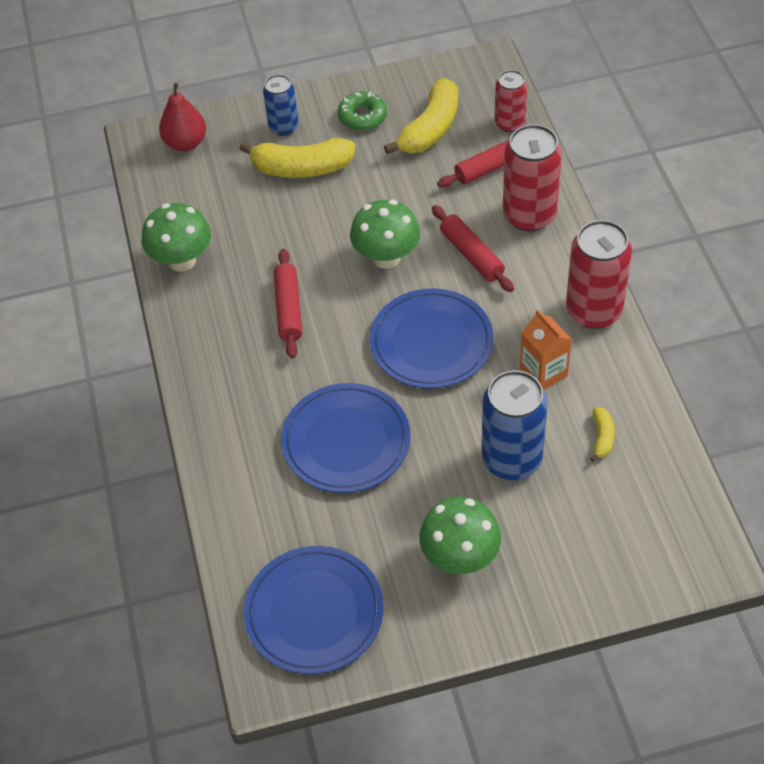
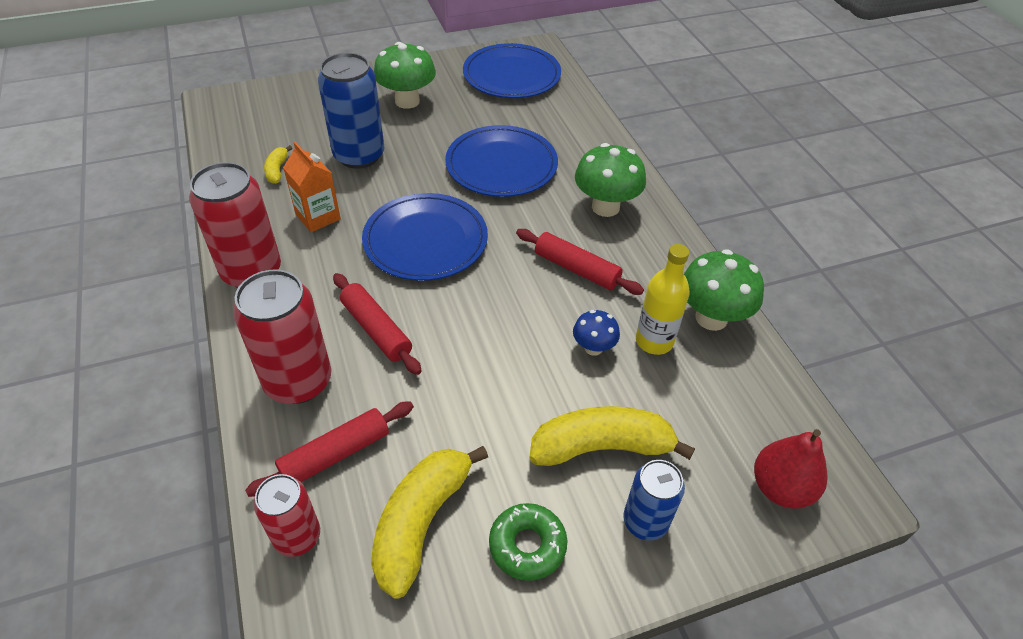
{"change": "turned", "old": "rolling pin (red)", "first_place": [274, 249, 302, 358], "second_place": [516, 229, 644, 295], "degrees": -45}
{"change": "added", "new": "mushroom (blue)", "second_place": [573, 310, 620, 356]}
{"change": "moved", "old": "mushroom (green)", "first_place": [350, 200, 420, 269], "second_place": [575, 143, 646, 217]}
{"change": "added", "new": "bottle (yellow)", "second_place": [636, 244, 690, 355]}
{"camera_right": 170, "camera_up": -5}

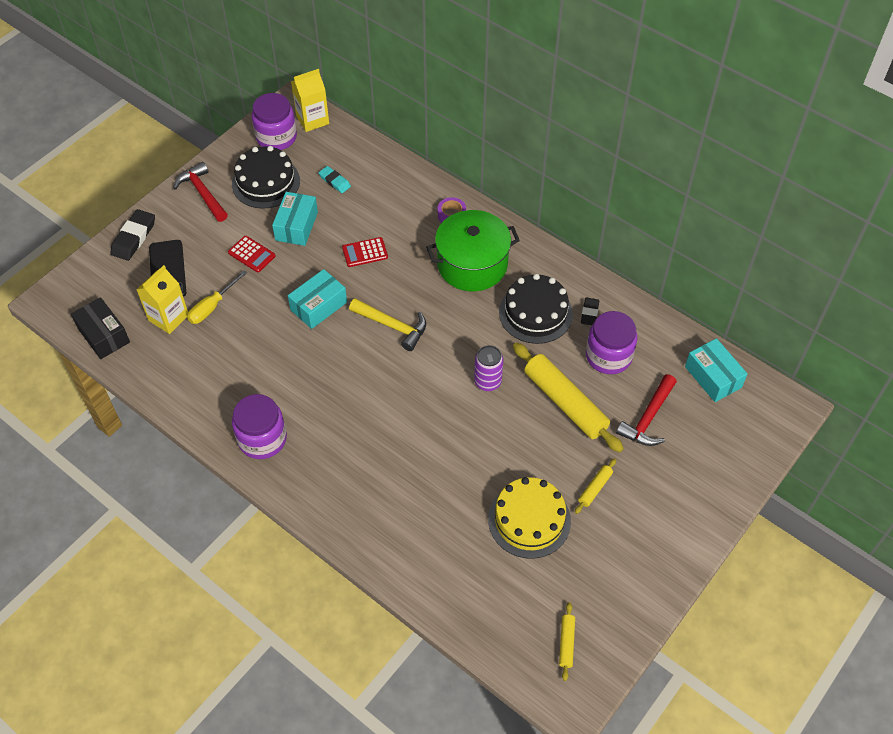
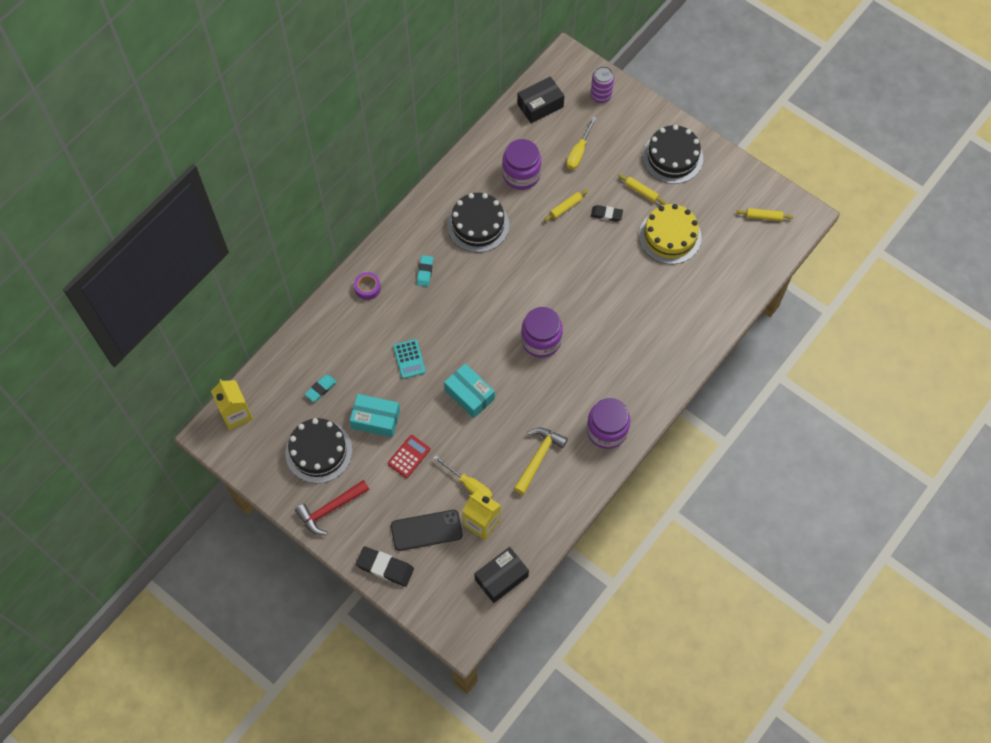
{"change": "recoloured", "old": "calculator (red)", "new": "calculator (turquoise)", "first_place": [342, 237, 388, 267], "second_place": [393, 339, 426, 379]}
{"change": "replaced", "old": "pot (green)", "new": "eraser (turquoise)", "first_place": [426, 210, 520, 291], "second_place": [417, 255, 433, 287]}
{"change": "moved", "old": "hammer (yellow)", "first_place": [349, 299, 426, 351], "second_place": [514, 428, 568, 495]}
{"change": "recoloured", "old": "box (turquoise)", "new": "box (black)", "first_place": [685, 338, 748, 402], "second_place": [517, 76, 564, 123]}
{"change": "moved", "old": "jar (purple)", "first_place": [252, 93, 297, 150], "second_place": [521, 307, 563, 358]}
{"change": "resized", "old": "rolling pin (yellow)", "first_place": [513, 343, 624, 453], "second_place": [544, 189, 588, 222], "factor": 0.45}
{"change": "replaced", "old": "hammer (red)", "new": "screwdriver (yellow)", "first_place": [616, 374, 677, 446], "second_place": [566, 116, 597, 170]}
{"change": "moved", "old": "can (purple)", "first_place": [474, 345, 503, 391], "second_place": [591, 66, 614, 103]}
{"change": "moved", "old": "eraser (black)", "first_place": [581, 298, 599, 325], "second_place": [591, 205, 623, 221]}
{"change": "added", "new": "cake (black)", "second_place": [642, 125, 703, 184]}
{"camera_right": -90, "camera_up": 10}

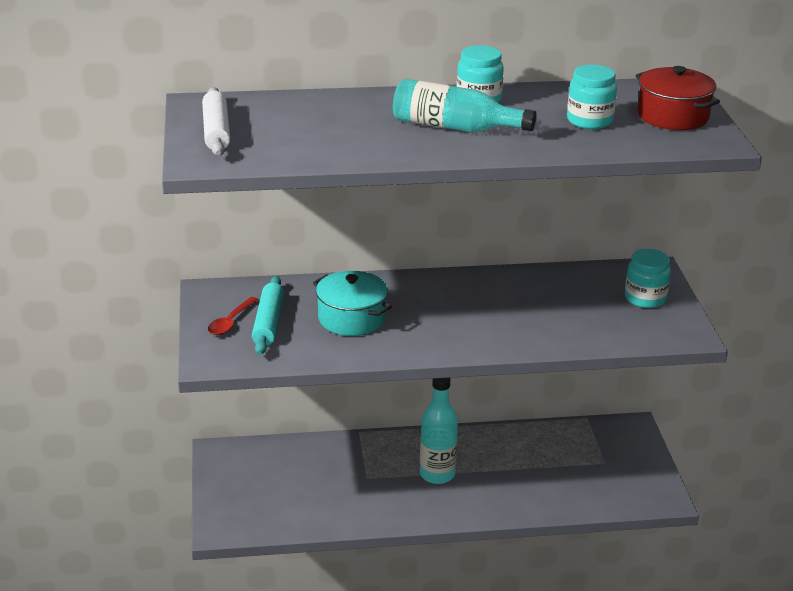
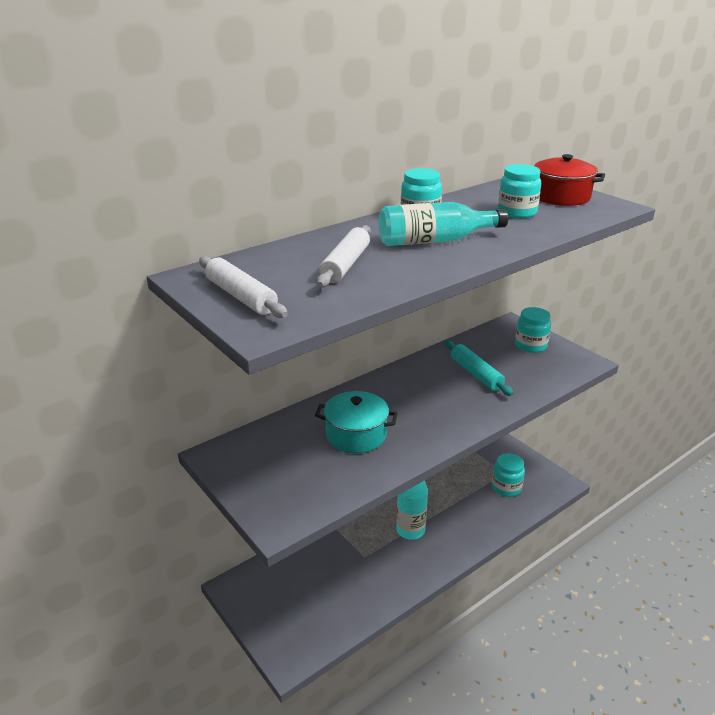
{"change": "added", "new": "rolling pin (white)", "second_place": [317, 225, 371, 287]}
{"change": "moved", "old": "rolling pin (turquoise)", "first_place": [252, 276, 284, 355], "second_place": [445, 341, 514, 396]}
{"change": "added", "new": "jar (turquoise)", "second_place": [492, 453, 525, 497]}
{"change": "removed", "old": "spoon (red)", "first_place": [208, 297, 258, 335]}
{"camera_right": -30, "camera_up": 0}

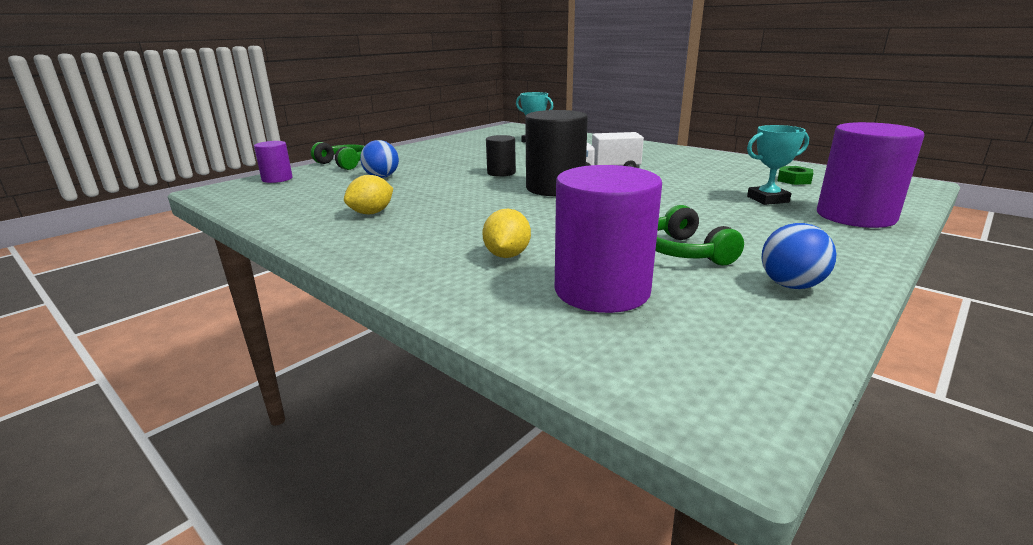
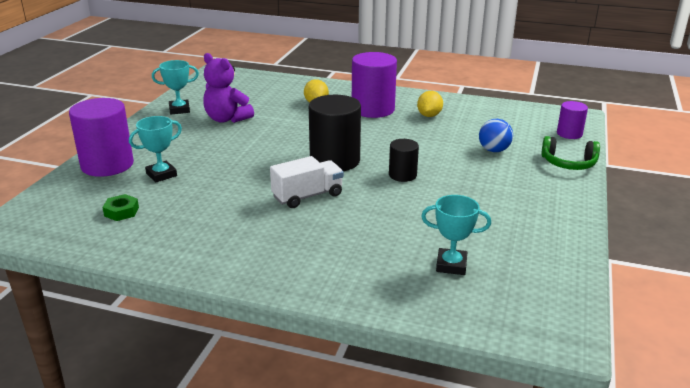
{"change": "replaced", "old": "ball (blue)", "new": "trophy (turquoise)", "first_place": [762, 223, 836, 289], "second_place": [152, 60, 199, 114]}
{"change": "replaced", "old": "headphones (green)", "new": "teddy bear (purple)", "first_place": [655, 205, 744, 265], "second_place": [203, 53, 254, 123]}
{"change": "moved", "old": "cylinder (purple)", "first_place": [555, 165, 662, 313], "second_place": [352, 52, 397, 118]}
{"camera_right": 155, "camera_up": 5}

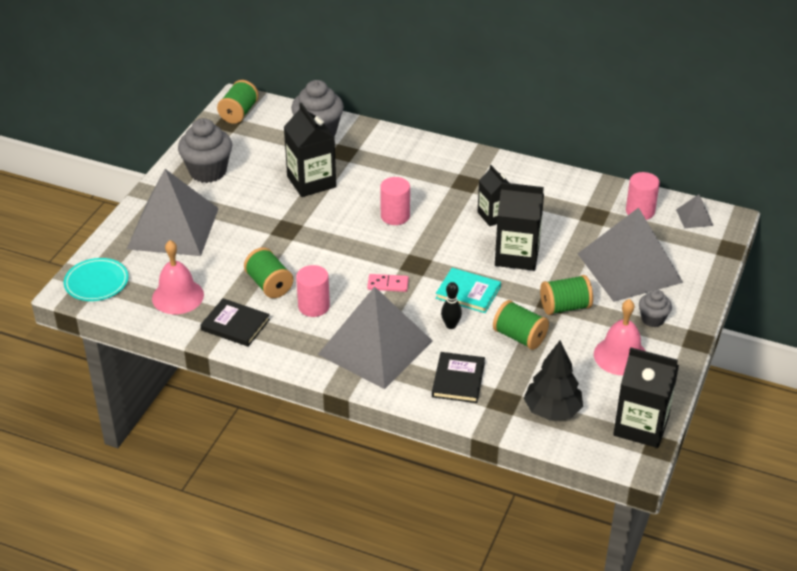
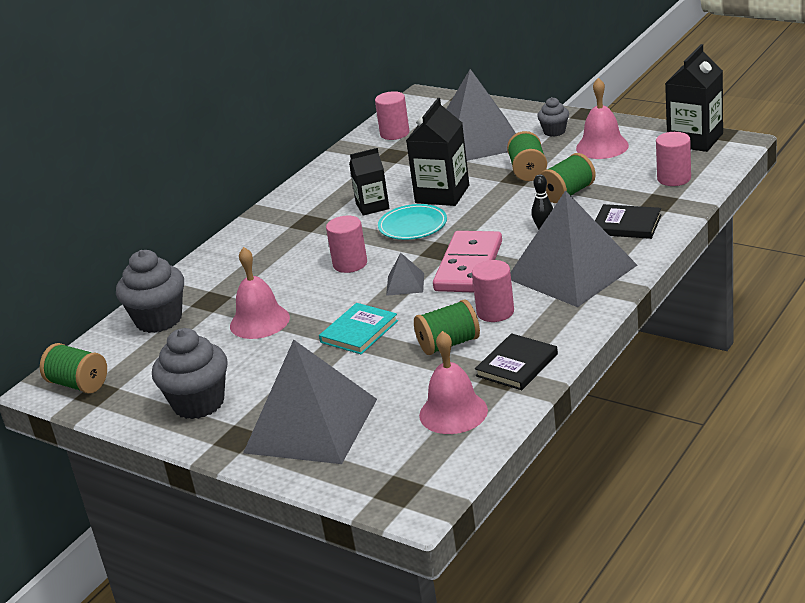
{"change": "replaced", "old": "carton (black)", "new": "bell (pink)", "first_place": [284, 103, 336, 197], "second_place": [230, 247, 290, 339]}
{"change": "moved", "old": "book (turquoise)", "first_place": [436, 268, 501, 313], "second_place": [319, 303, 398, 354]}
{"change": "moved", "old": "plate (turquoise)", "first_place": [64, 258, 129, 301], "second_place": [378, 204, 447, 240]}
{"change": "moved", "old": "pyramid (grey)", "first_place": [676, 194, 714, 228], "second_place": [386, 253, 424, 296]}
{"change": "resized", "old": "domino (pink)", "first_place": [367, 274, 409, 292], "second_place": [433, 231, 502, 293], "factor": 2.18}
{"change": "replaced", "old": "tree (black)", "new": "cylinder (pink)", "first_place": [524, 341, 583, 421], "second_place": [656, 132, 691, 186]}
{"camera_right": -75, "camera_up": -10}

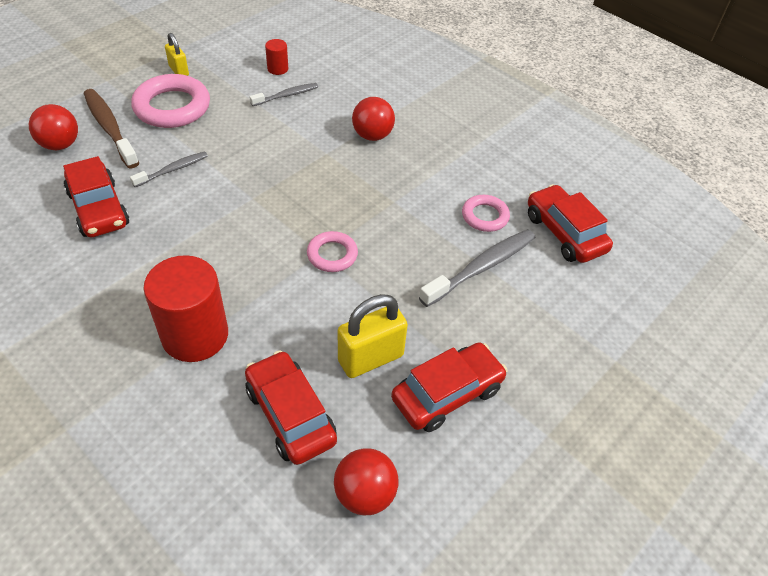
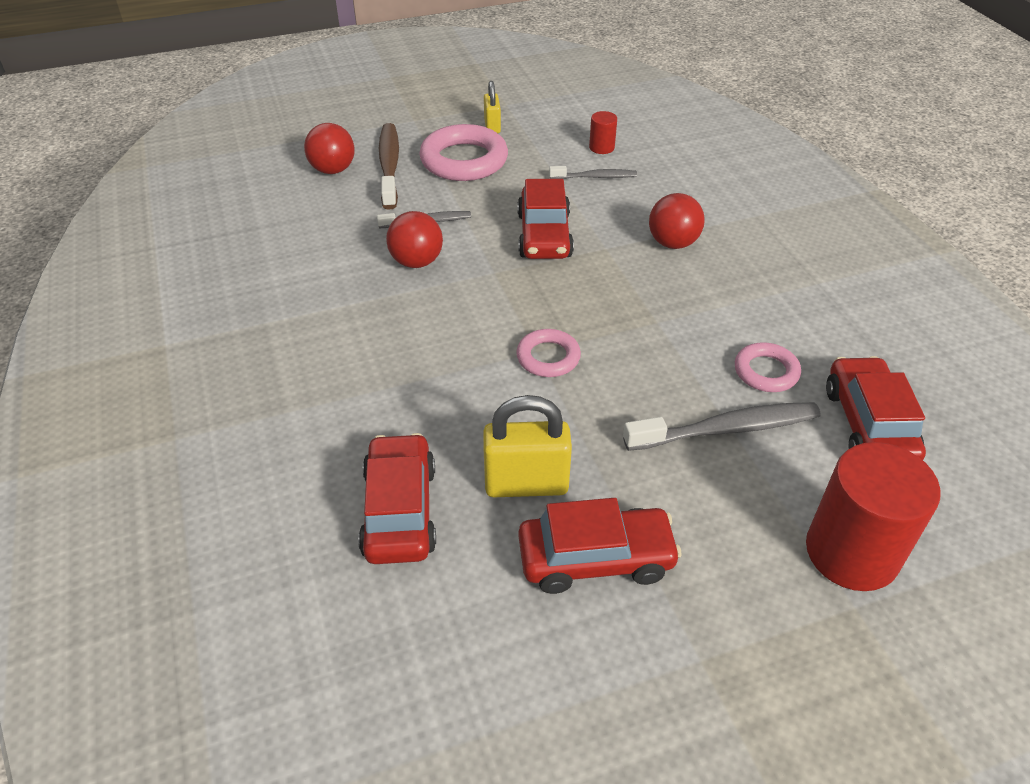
{"change": "moved", "old": "ball (red)", "first_place": [334, 448, 398, 515], "second_place": [386, 211, 443, 268]}
{"change": "moved", "old": "car (red)", "first_place": [63, 156, 129, 237], "second_place": [517, 179, 574, 259]}
{"change": "moved", "old": "cylinder (red)", "first_place": [143, 255, 228, 362], "second_place": [806, 442, 940, 591]}
{"camera_right": 30, "camera_up": -5}

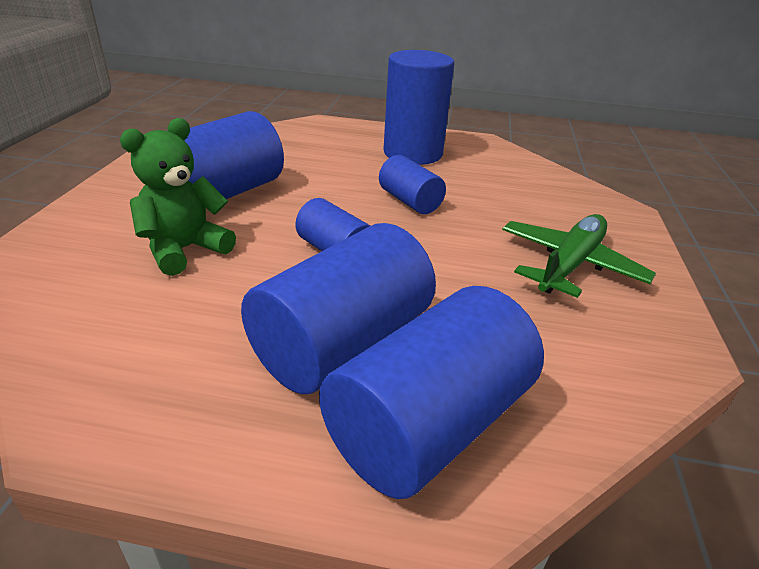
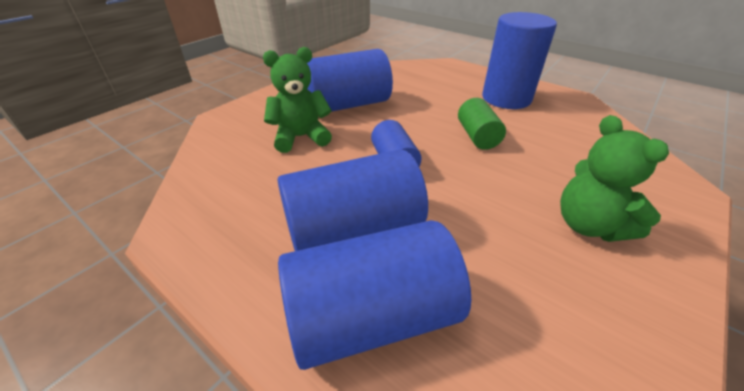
{"change": "recoloured", "old": "cylinder (blue)", "new": "cylinder (green)", "first_place": [379, 155, 446, 214], "second_place": [458, 98, 506, 150]}
{"change": "replaced", "old": "plane (green)", "new": "teddy bear (green)", "first_place": [502, 214, 656, 298], "second_place": [560, 115, 669, 242]}
{"camera_right": 30, "camera_up": 5}

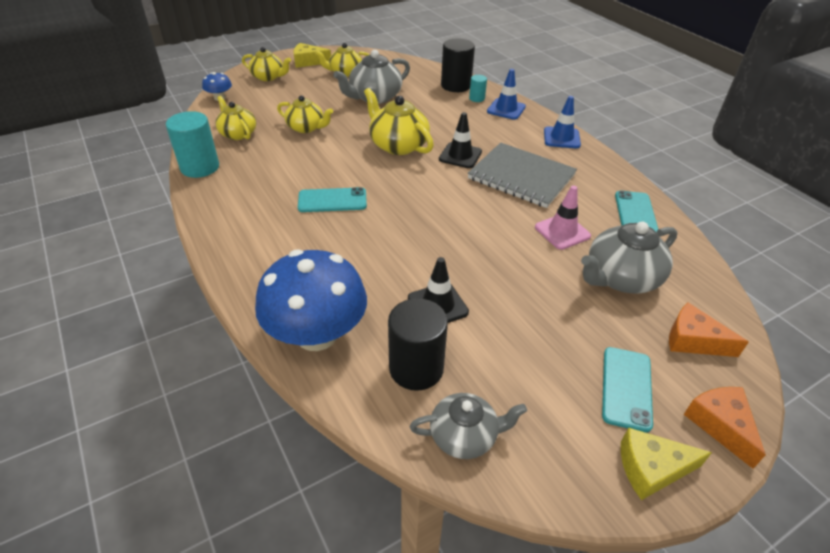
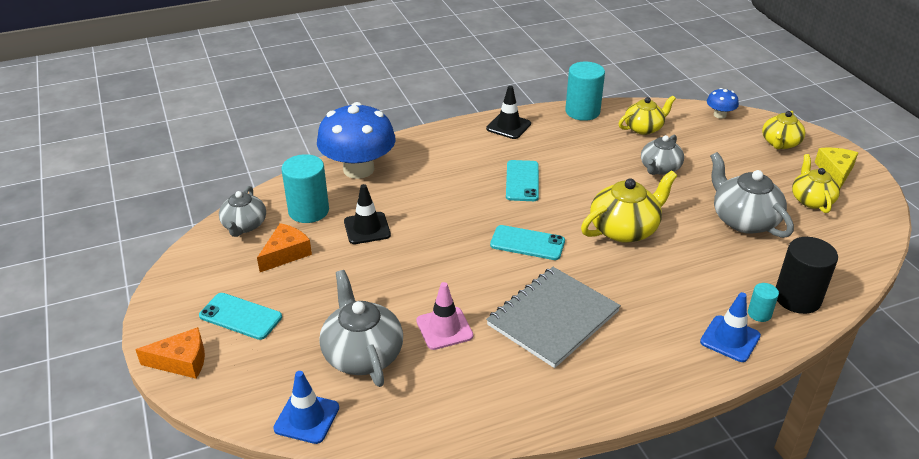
{"change": "moved", "old": "cheese (orange)", "first_place": [669, 302, 749, 357], "second_place": [257, 223, 312, 272]}
{"change": "moved", "old": "traffic cone (blue)", "first_place": [544, 96, 581, 148], "second_place": [273, 371, 339, 444]}
{"change": "recoloured", "old": "cylinder (black)", "new": "cylinder (turquoise)", "first_place": [388, 298, 448, 391], "second_place": [281, 154, 329, 223]}
{"change": "moved", "old": "traffic cone (black)", "first_place": [439, 112, 482, 168], "second_place": [486, 86, 531, 139]}
{"change": "moved", "old": "phone (turquoise)", "first_place": [615, 191, 658, 232], "second_place": [490, 225, 565, 260]}
{"change": "recoloured", "old": "teapot (yellow)", "new": "teapot (grey)", "first_place": [277, 95, 333, 133], "second_place": [641, 135, 684, 175]}
{"change": "removed", "old": "cheese (yellow)", "first_place": [621, 428, 712, 500]}
{"camera_right": 100, "camera_up": -5}

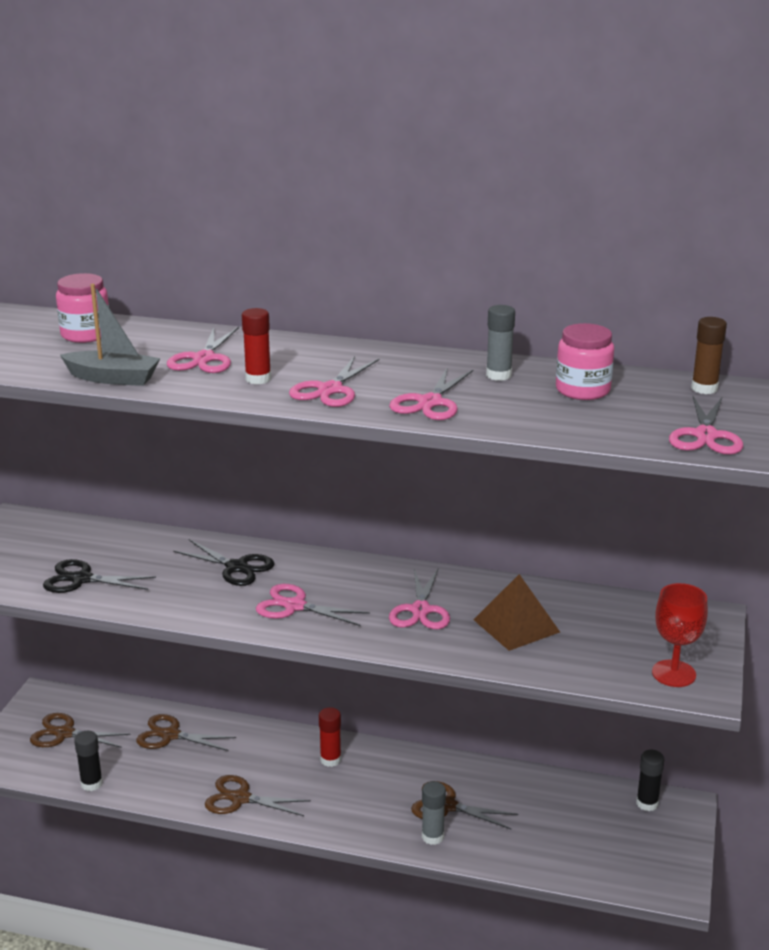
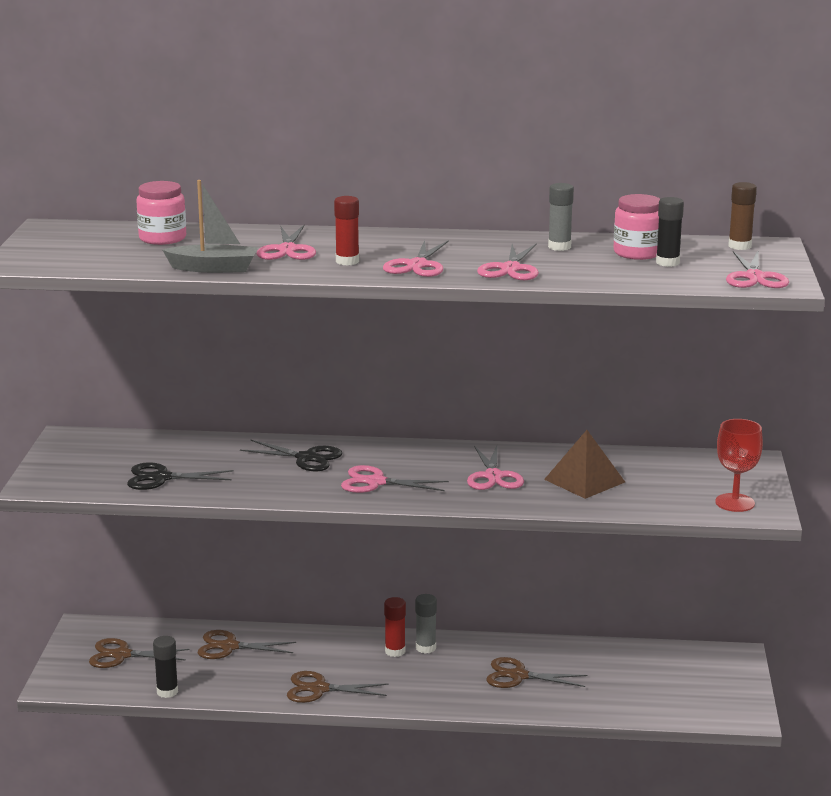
{"change": "moved", "old": "glue stick (grey)", "first_place": [422, 781, 446, 845], "second_place": [415, 594, 437, 654]}
{"change": "moved", "old": "glue stick (black)", "first_place": [636, 750, 664, 811], "second_place": [656, 197, 684, 267]}
{"camera_right": -10, "camera_up": -5}

